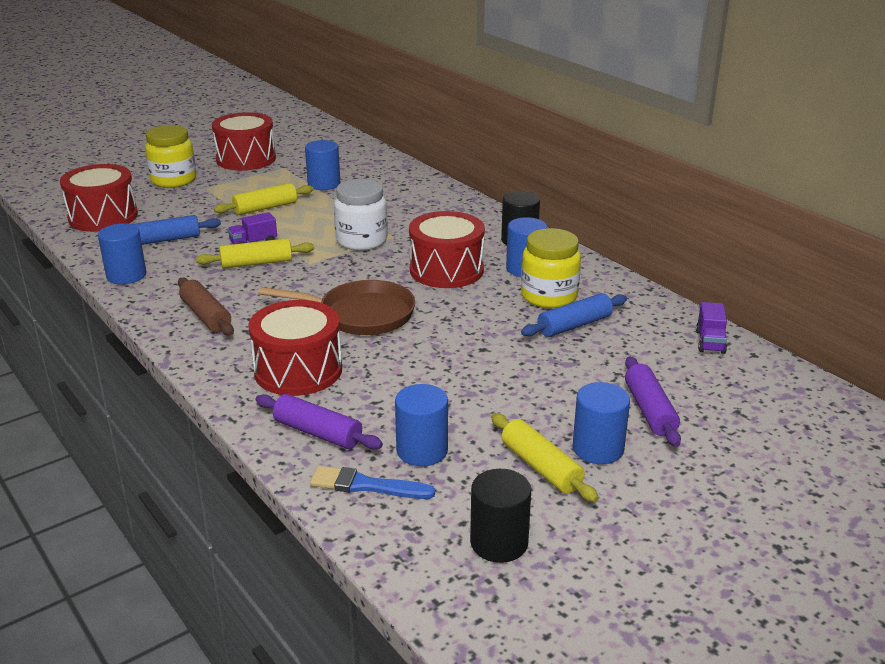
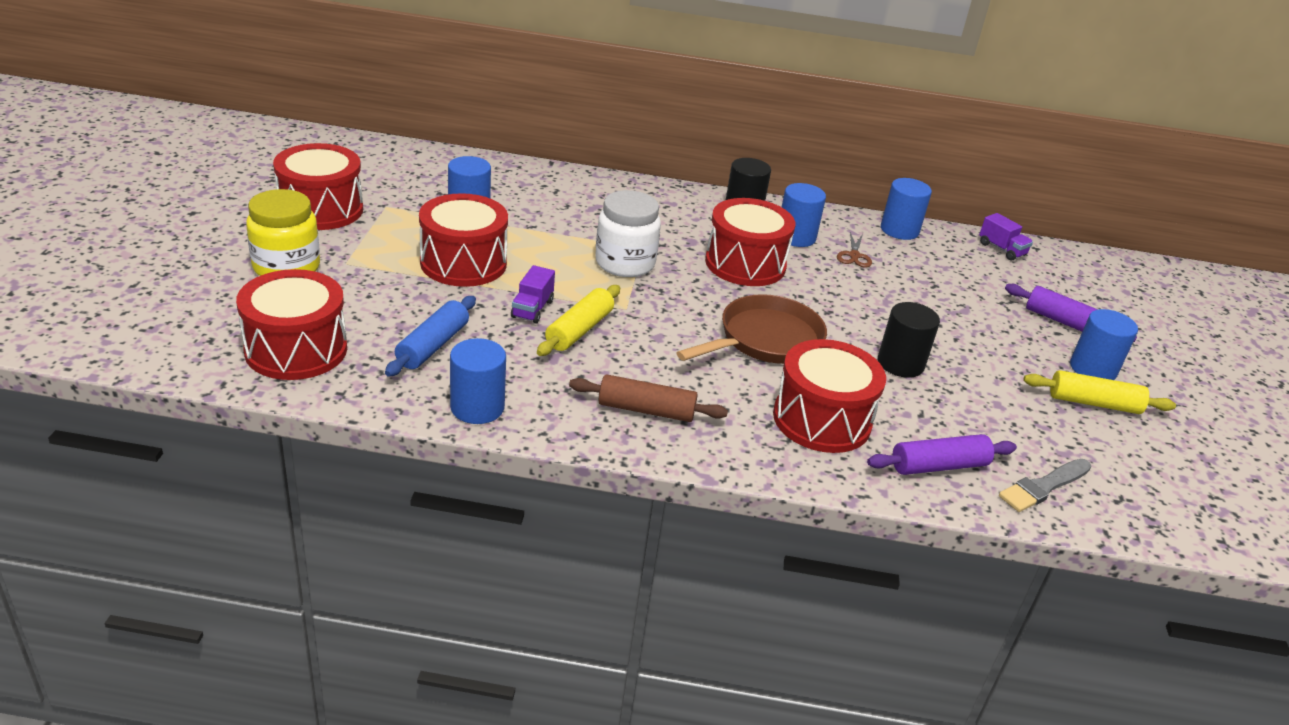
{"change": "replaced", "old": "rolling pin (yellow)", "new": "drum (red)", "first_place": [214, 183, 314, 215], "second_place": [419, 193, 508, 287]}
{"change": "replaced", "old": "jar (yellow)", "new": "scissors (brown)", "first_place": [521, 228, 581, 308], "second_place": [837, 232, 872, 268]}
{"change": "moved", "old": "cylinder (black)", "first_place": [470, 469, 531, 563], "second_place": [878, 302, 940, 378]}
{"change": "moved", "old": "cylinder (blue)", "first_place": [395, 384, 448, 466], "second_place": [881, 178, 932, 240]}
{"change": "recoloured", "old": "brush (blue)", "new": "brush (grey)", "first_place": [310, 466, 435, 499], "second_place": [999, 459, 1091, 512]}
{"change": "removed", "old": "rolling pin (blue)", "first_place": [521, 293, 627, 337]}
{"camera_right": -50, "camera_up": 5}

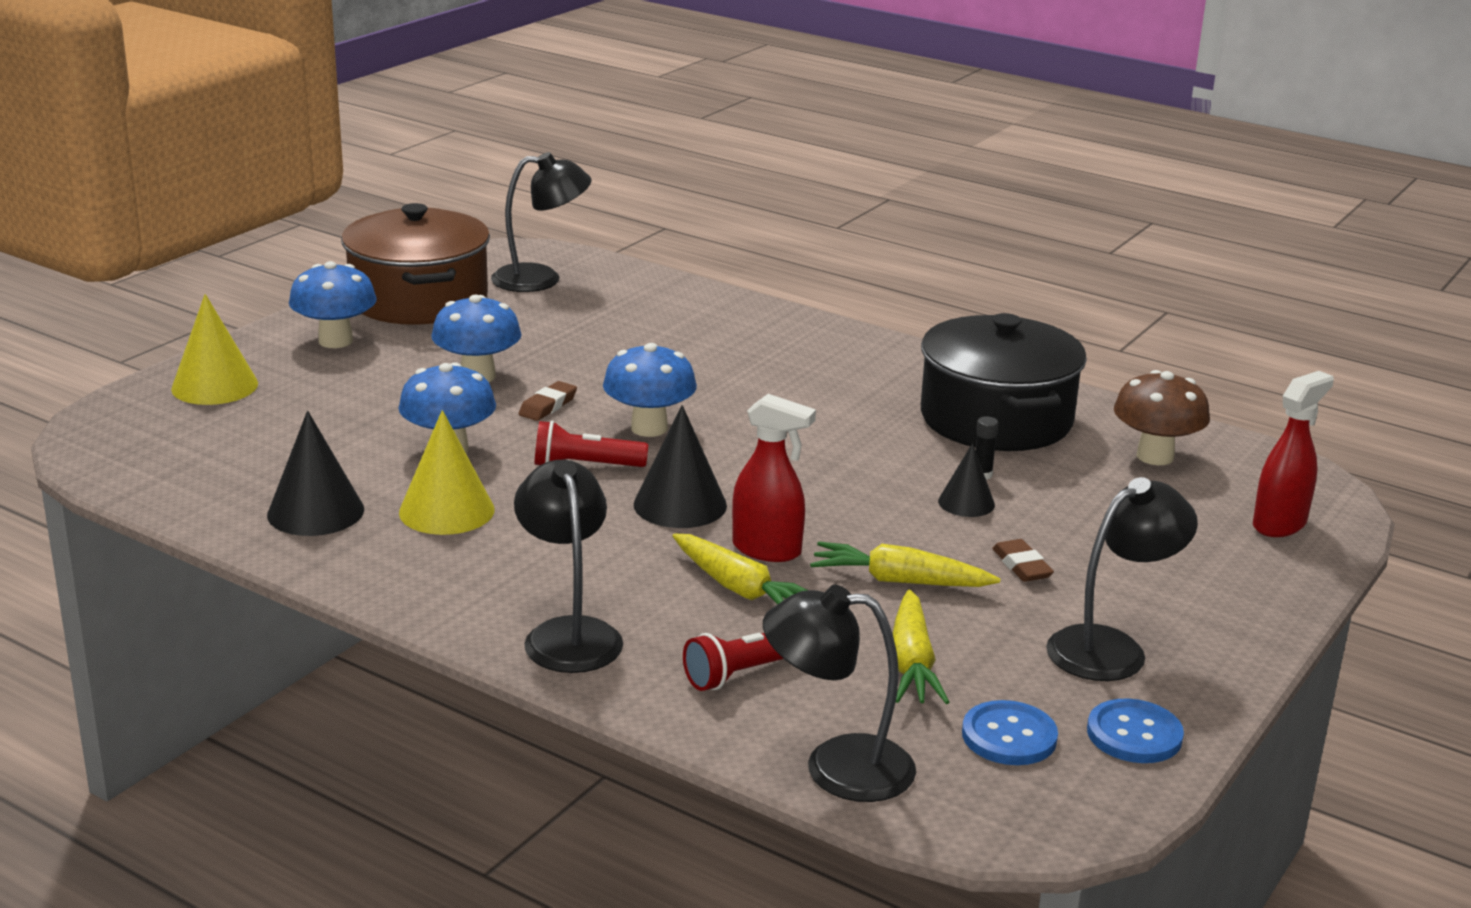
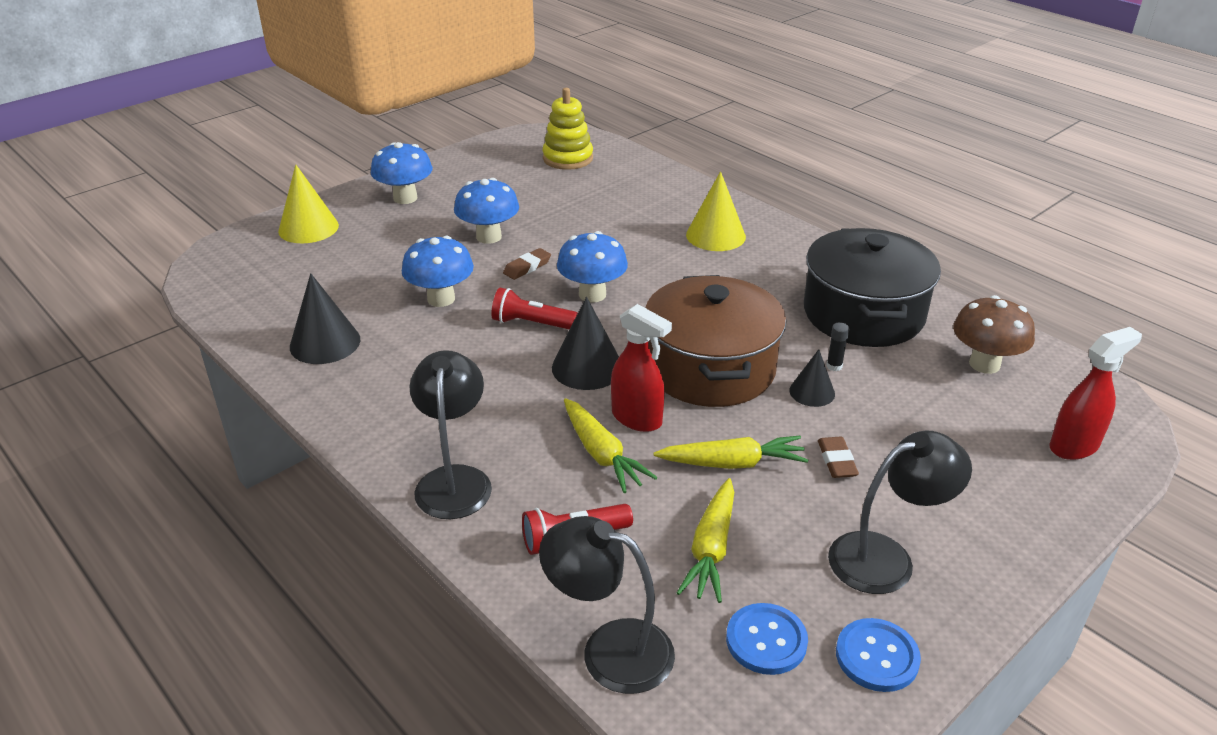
{"change": "replaced", "old": "lamp (black)", "new": "stacking toy (yellow)", "first_place": [491, 152, 592, 292], "second_place": [542, 88, 593, 170]}
{"change": "moved", "old": "pot (brown)", "first_place": [341, 203, 490, 325], "second_place": [645, 275, 787, 407]}
{"change": "turned", "old": "carrot (yellow)", "first_place": [810, 542, 1001, 587], "second_place": [653, 435, 808, 469], "degrees": 150}
{"change": "moved", "old": "cone (yellow)", "first_place": [399, 410, 494, 535], "second_place": [686, 171, 746, 251]}
{"camera_right": 15, "camera_up": 10}

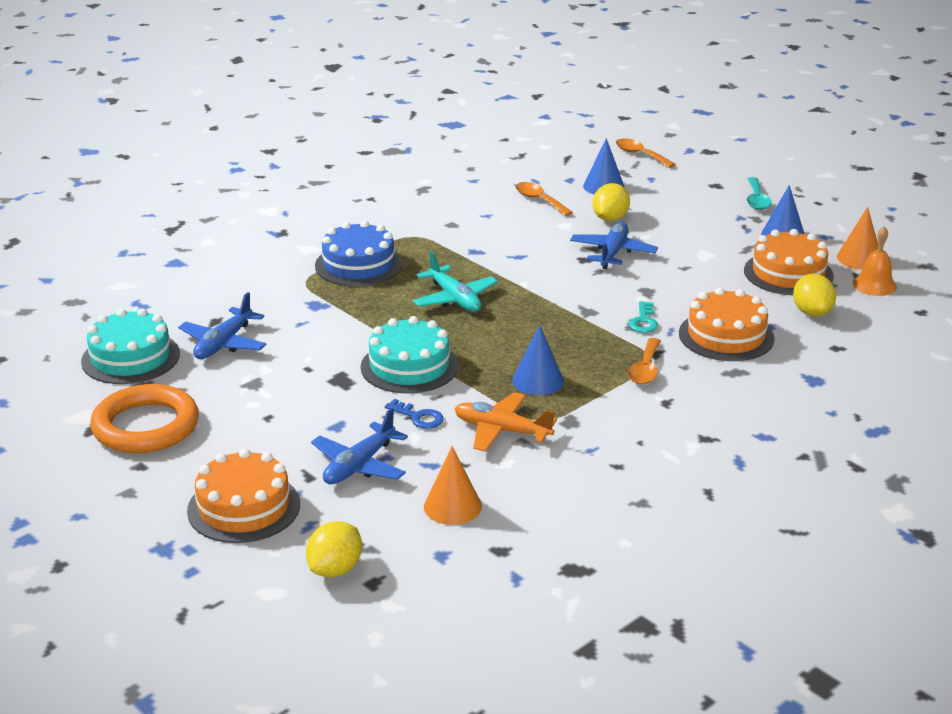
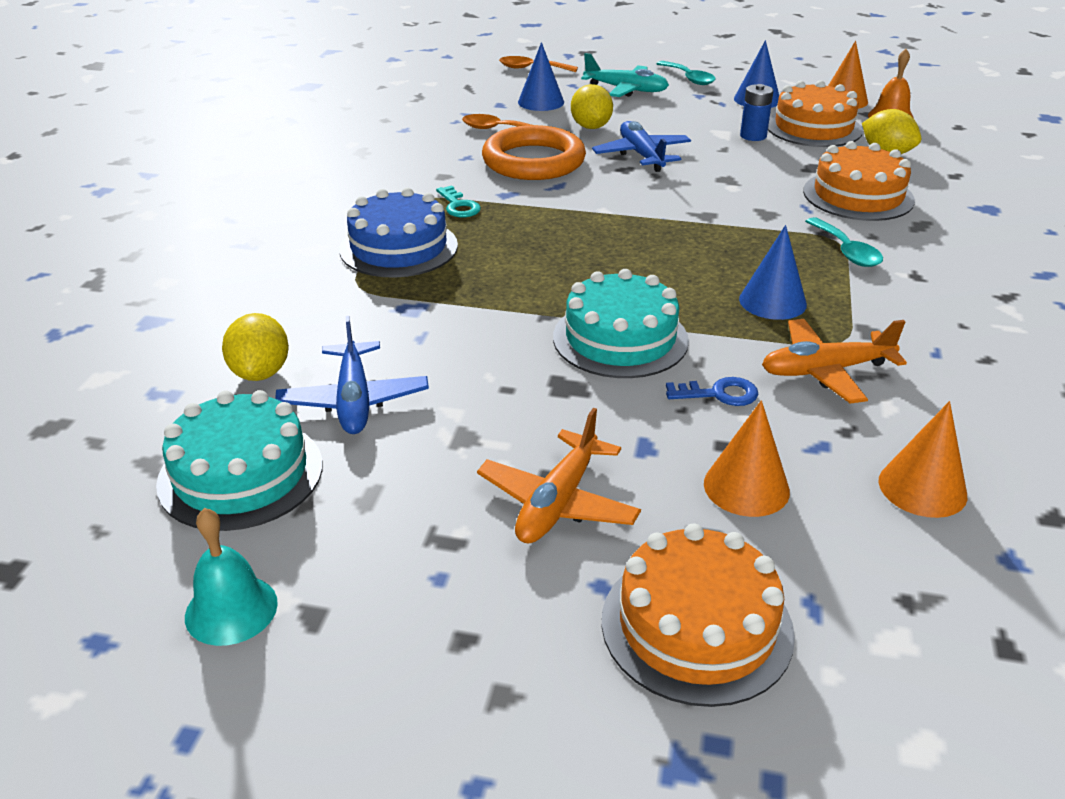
{"change": "added", "new": "bell (turquoise)", "second_place": [185, 508, 278, 646]}
{"change": "moved", "old": "lemon (yellow)", "first_place": [306, 521, 362, 577], "second_place": [222, 313, 289, 381]}
{"change": "moved", "old": "key (turquoise)", "first_place": [629, 301, 658, 333], "second_place": [436, 185, 481, 217]}
{"change": "added", "new": "plane (orange)", "second_place": [477, 408, 641, 544]}
{"change": "moved", "old": "ring (orange)", "first_place": [90, 384, 199, 453], "second_place": [482, 125, 586, 180]}
{"change": "moved", "old": "plane (turquoise)", "first_place": [413, 252, 498, 312], "second_place": [581, 53, 669, 97]}
{"change": "replaced", "old": "plane (blue)", "new": "cone (orange)", "first_place": [311, 408, 408, 484], "second_place": [704, 400, 790, 517]}
{"change": "added", "new": "battery (blue)", "second_place": [740, 84, 773, 141]}
{"change": "recoloured", "old": "spoon (orange)", "new": "spoon (turquoise)", "first_place": [627, 338, 661, 384], "second_place": [805, 217, 883, 267]}
{"camera_right": -35, "camera_up": 5}

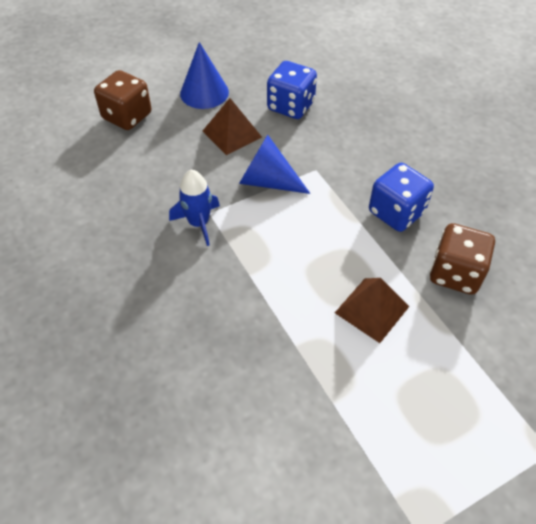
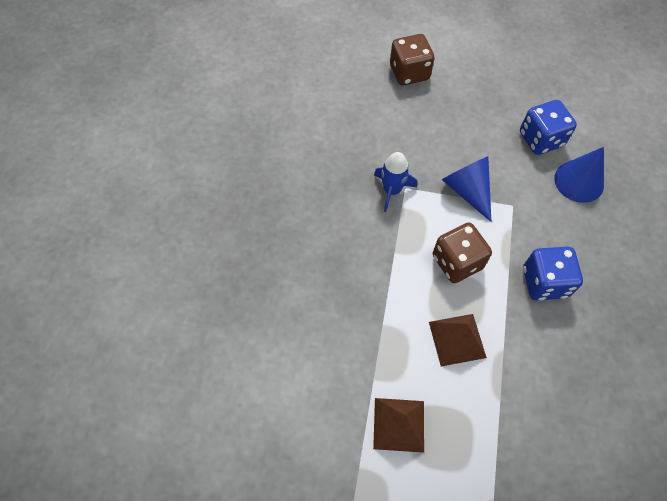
{"change": "moved", "old": "pyramid (brown)", "first_place": [203, 98, 262, 155], "second_place": [373, 398, 424, 453]}
{"change": "moved", "old": "dice (brown)", "first_place": [430, 223, 495, 295], "second_place": [433, 222, 492, 283]}
{"change": "moved", "old": "cone (blue)", "first_place": [180, 42, 229, 109], "second_place": [554, 147, 604, 203]}
{"camera_right": 40, "camera_up": 10}

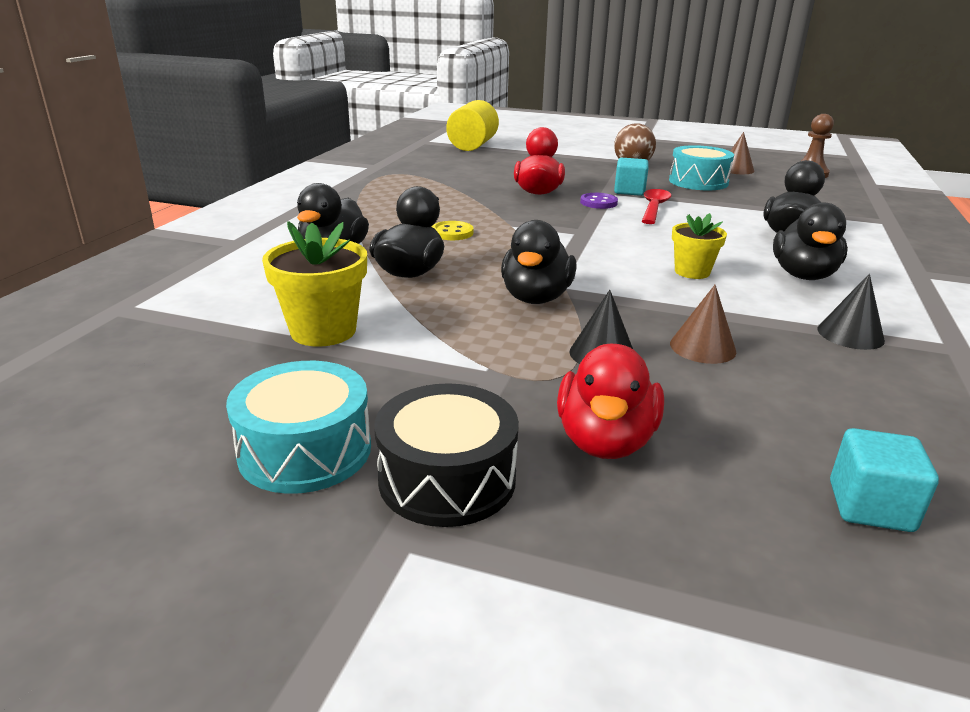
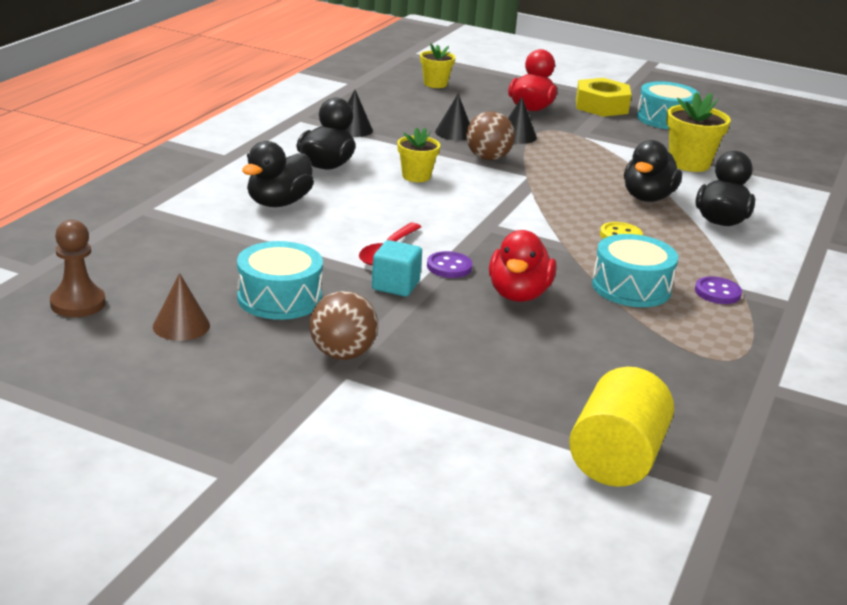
{"change": "replaced", "old": "cube (turquoise)", "new": "flower pot (yellow)", "first_place": [830, 428, 939, 532], "second_place": [420, 43, 455, 88]}
{"change": "recoloured", "old": "cone (brown)", "new": "cone (black)", "first_place": [670, 285, 736, 364], "second_place": [435, 94, 470, 141]}
{"change": "added", "new": "ball (brown)", "second_place": [466, 111, 515, 160]}
{"change": "replaced", "old": "drum (black)", "new": "nut (yellow)", "first_place": [374, 383, 519, 527], "second_place": [576, 78, 631, 117]}
{"change": "added", "new": "drum (turquoise)", "second_place": [592, 234, 678, 307]}
{"change": "added", "new": "button (purple)", "second_place": [695, 276, 742, 304]}
{"change": "removed", "old": "duck (black)", "first_place": [501, 220, 577, 304]}
{"camera_right": -175, "camera_up": 0}

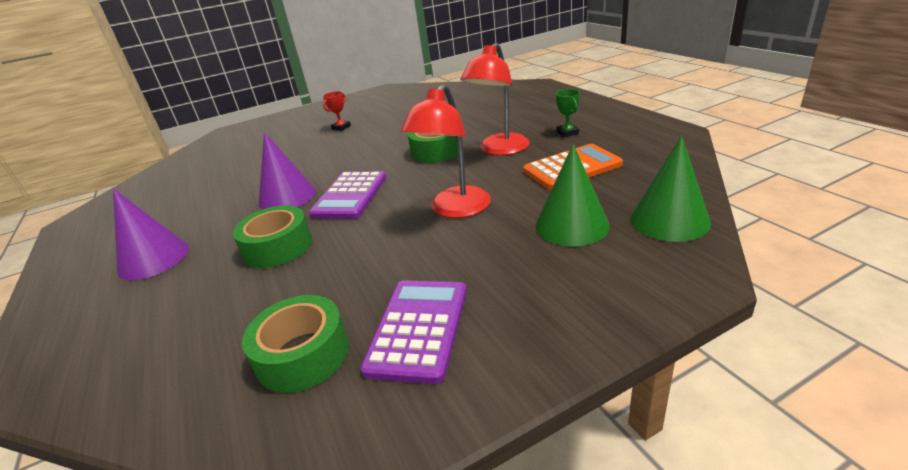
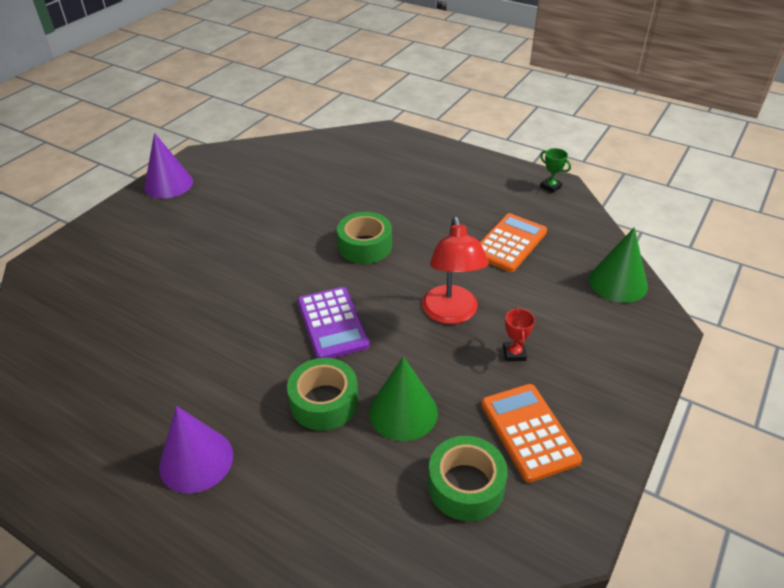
{"change": "moved", "old": "cone (purple)", "first_place": [259, 132, 316, 210], "second_place": [144, 133, 193, 198]}
{"change": "moved", "old": "cone (green)", "first_place": [536, 144, 610, 246], "second_place": [369, 356, 438, 441]}
{"change": "recoloured", "old": "calculator (purple)", "new": "calculator (orange)", "first_place": [360, 280, 467, 384], "second_place": [481, 384, 582, 483]}
{"change": "moved", "old": "trophy (red)", "first_place": [323, 91, 351, 131], "second_place": [503, 307, 535, 362]}
{"change": "moved", "old": "trophy (green)", "first_place": [556, 89, 580, 137], "second_place": [540, 148, 571, 193]}
{"change": "removed", "old": "lamp (red)", "first_place": [461, 43, 529, 155]}
{"camera_right": -35, "camera_up": 10}

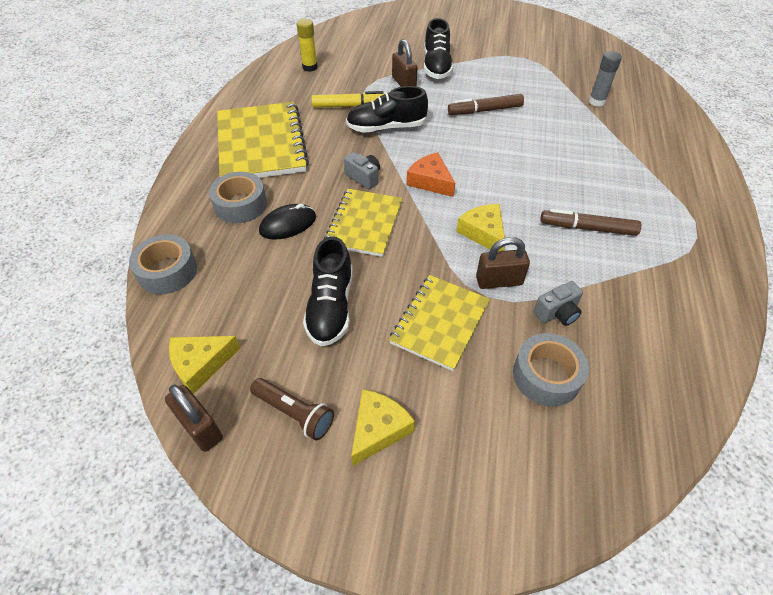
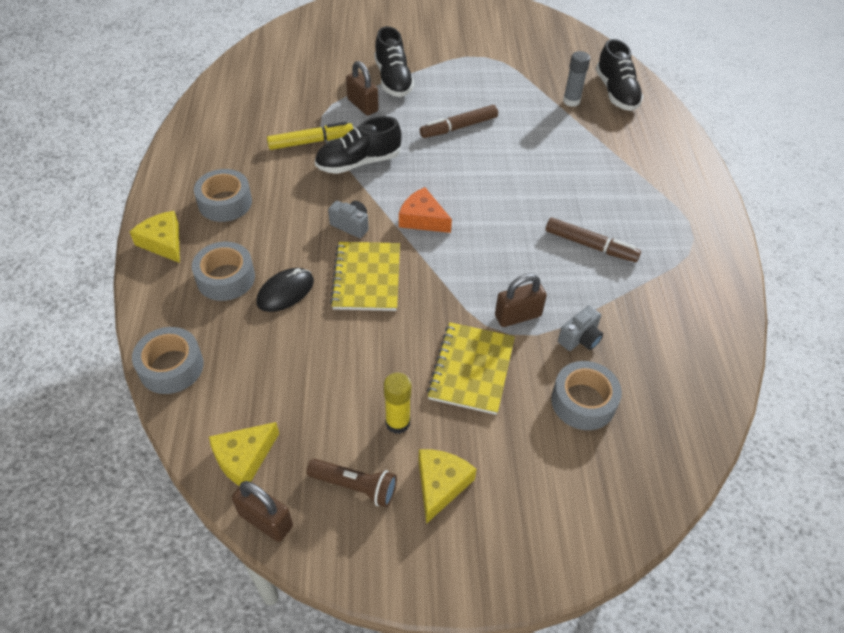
{"change": "moved", "old": "cheese (yellow)", "first_place": [456, 204, 505, 251], "second_place": [130, 211, 180, 263]}
{"change": "replaced", "old": "notebook (yellow)", "new": "tape (grey)", "first_place": [217, 102, 309, 178], "second_place": [194, 169, 252, 222]}
{"change": "moved", "old": "glue stick (yellow)", "first_place": [297, 19, 318, 72], "second_place": [384, 372, 411, 434]}
{"change": "turned", "old": "marker (brown)", "first_place": [540, 209, 641, 236], "second_place": [546, 218, 641, 262], "degrees": -150}
{"change": "moved", "old": "shoe (black)", "first_place": [303, 236, 353, 347], "second_place": [596, 39, 644, 111]}
{"camera_right": -15, "camera_up": 0}

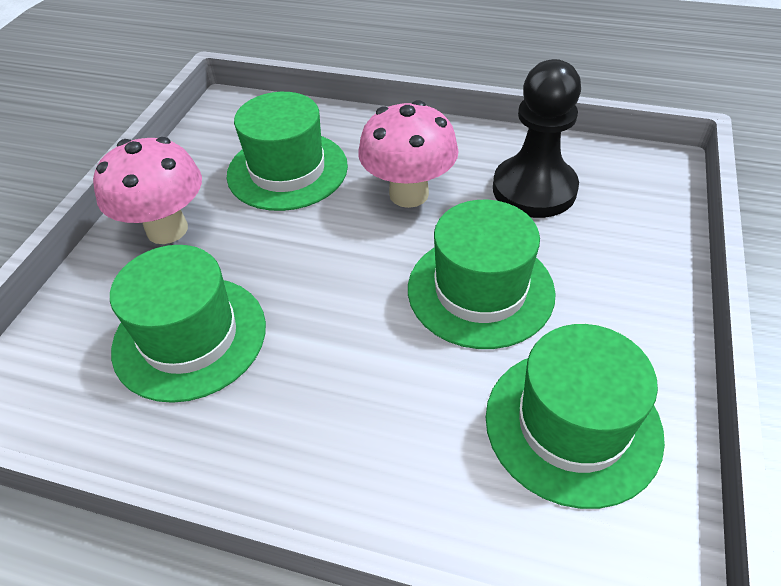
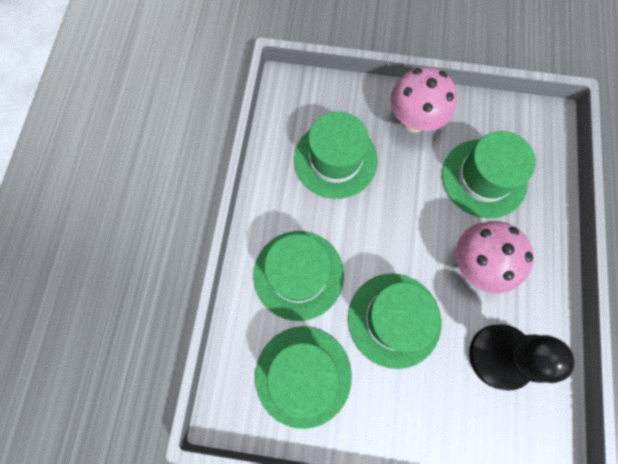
{"change": "added", "new": "hat (green)", "second_place": [253, 231, 344, 321]}
{"camera_right": 80, "camera_up": 25}

